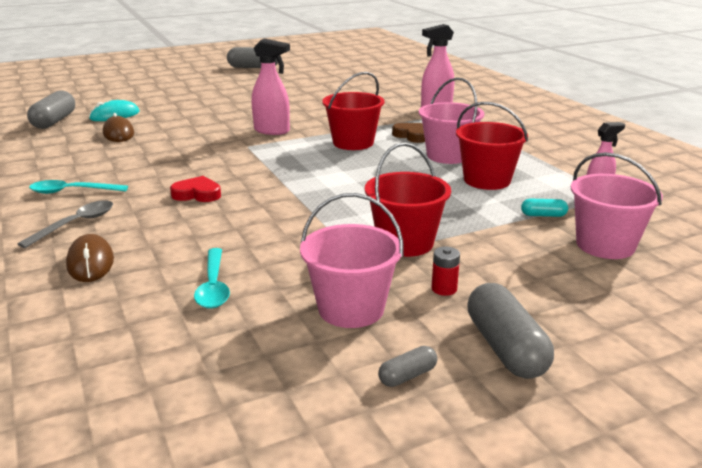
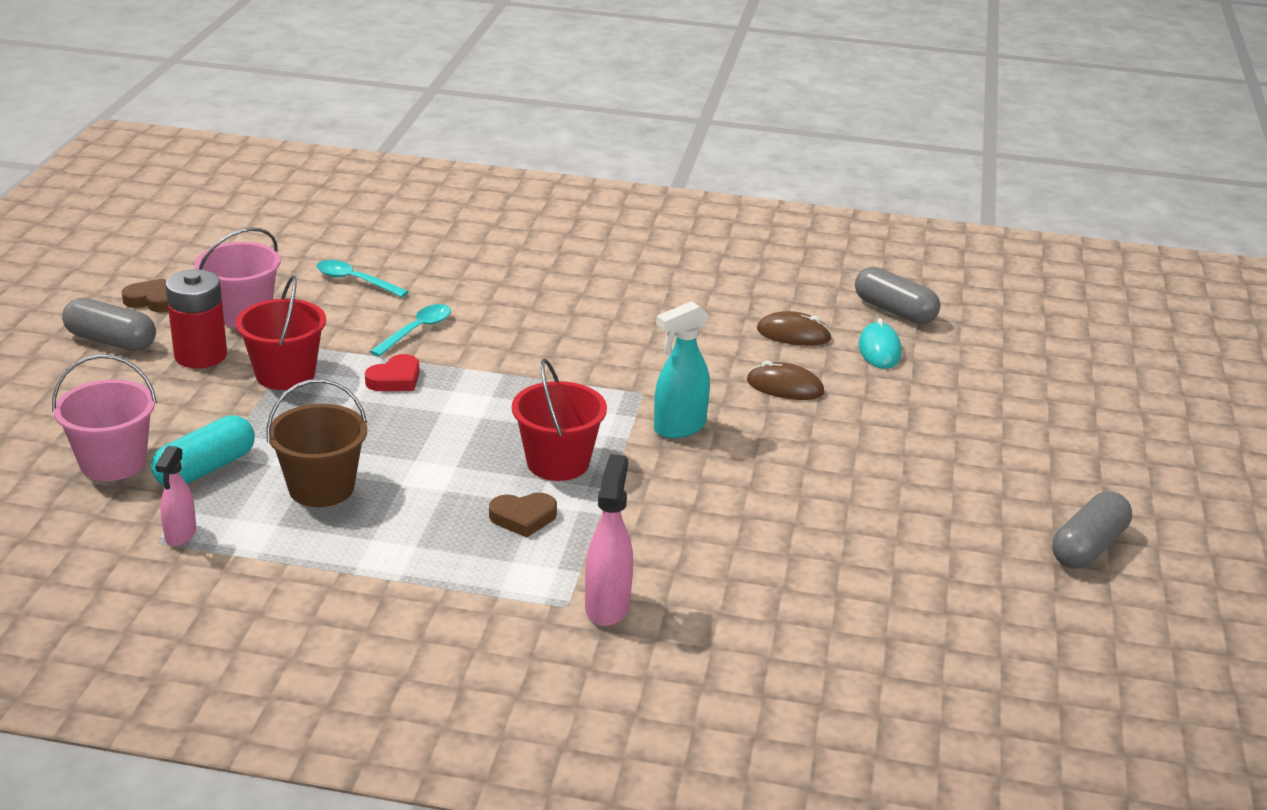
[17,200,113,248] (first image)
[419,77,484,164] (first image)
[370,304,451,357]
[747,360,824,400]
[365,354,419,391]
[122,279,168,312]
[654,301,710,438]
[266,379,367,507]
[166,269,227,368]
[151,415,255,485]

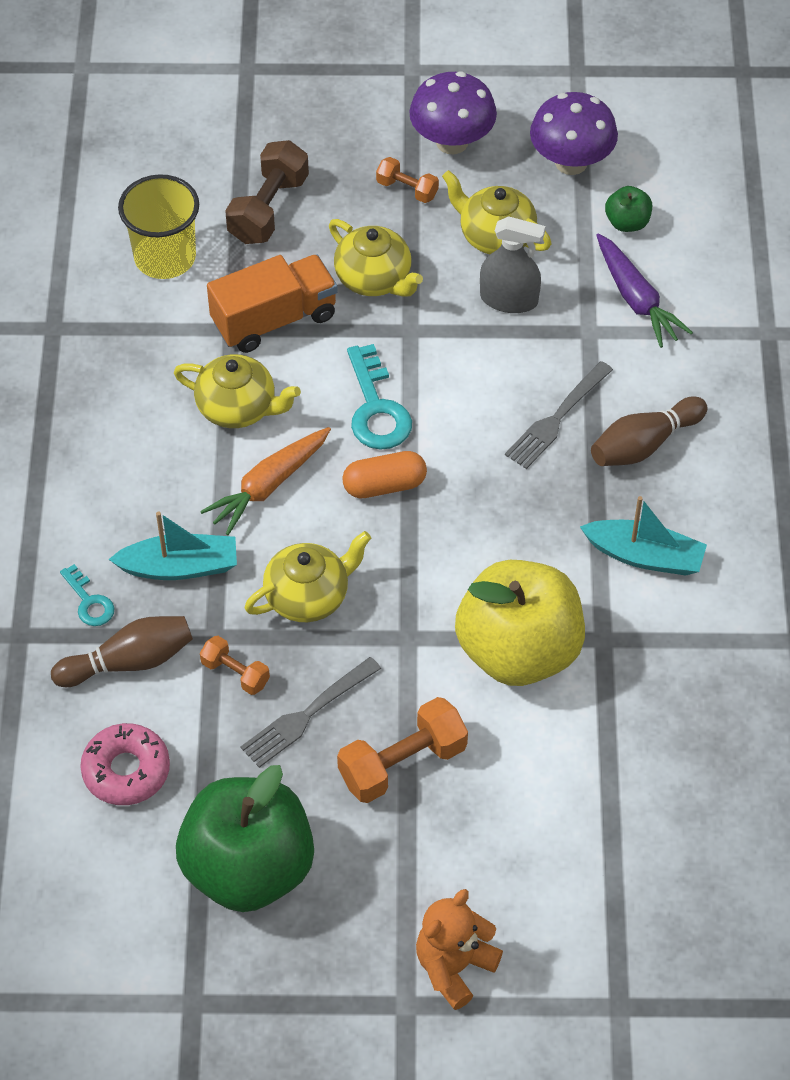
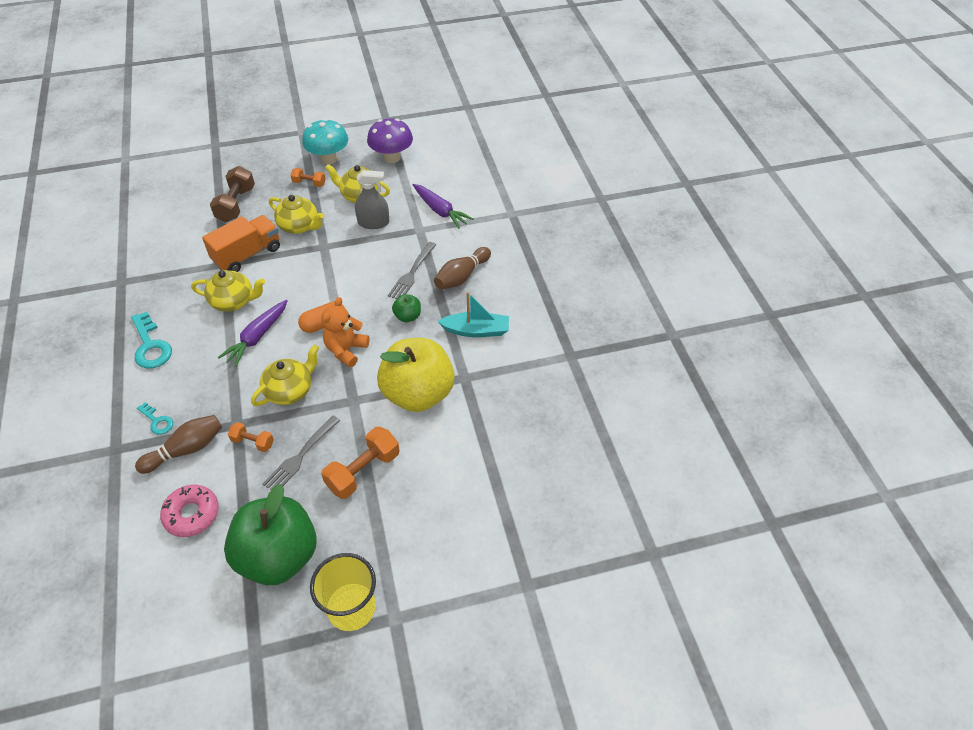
[109,511,237,580] (first image)
[310,553,376,631]
[131,312,172,369]
[322,297,369,367]
[392,294,421,322]
[218,300,288,367]
[302,119,348,164]

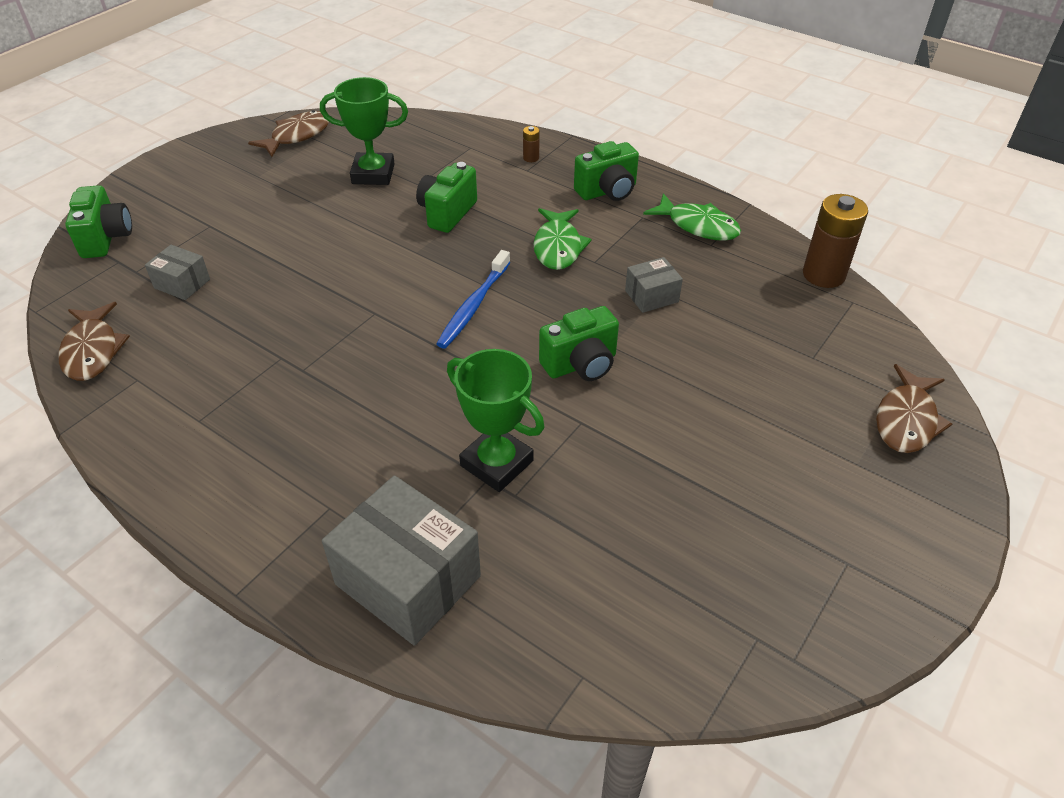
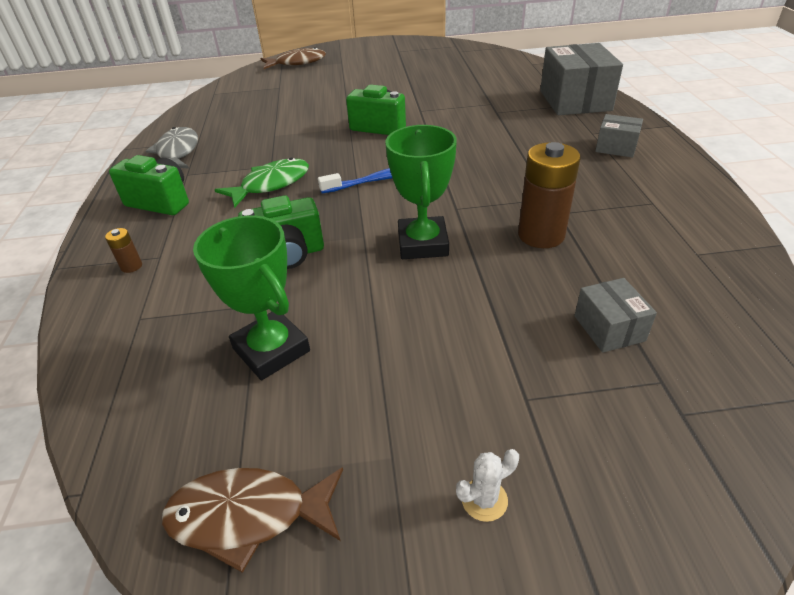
[59,302,130,381] (first image)
[65,185,132,258] (first image)
[456,449,519,522]
[385,125,457,259]
[595,114,643,158]
[518,142,580,248]
[146,127,198,169]

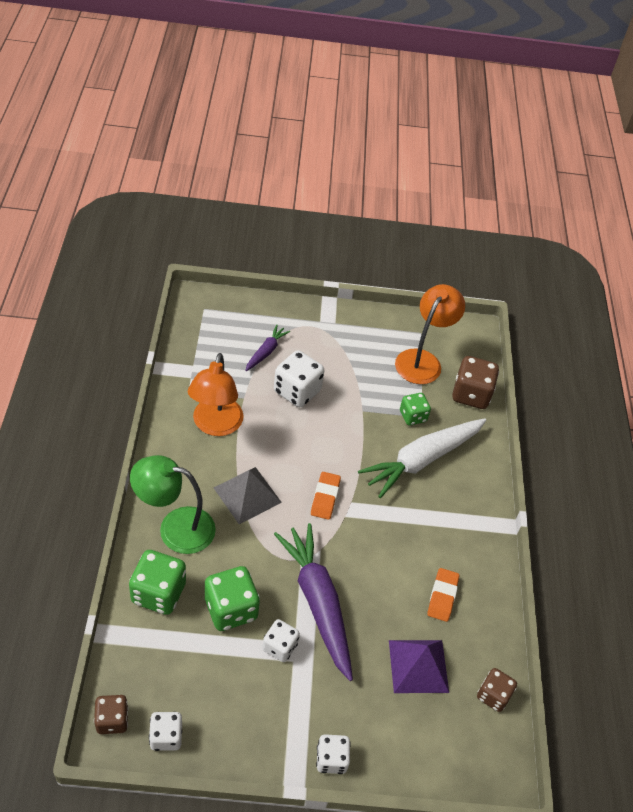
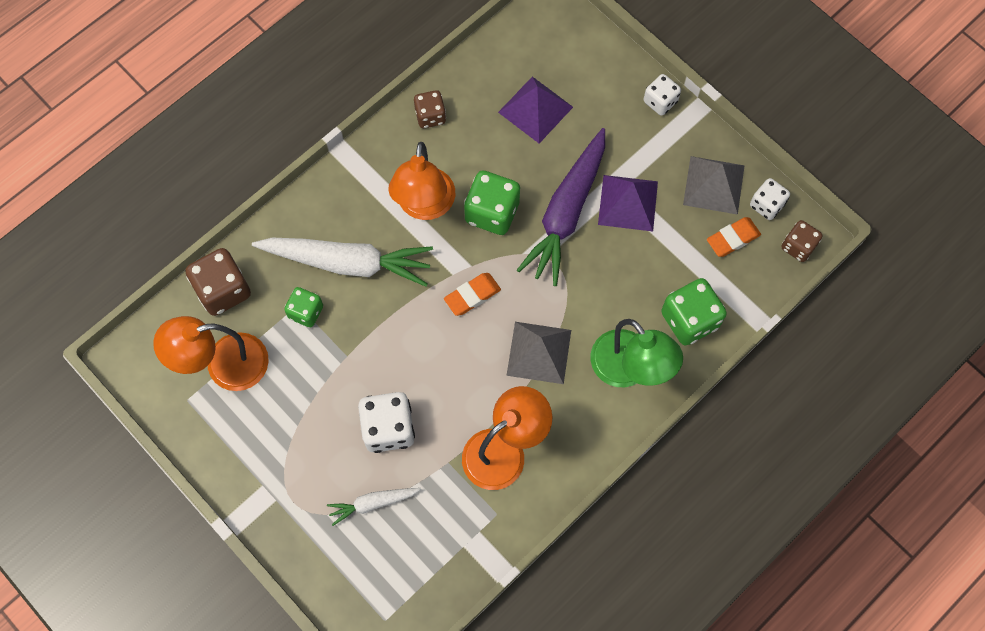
[388,142,455,220]
[683,156,745,215]
[464,171,520,235]
[707,217,761,257]
[414,90,446,128]
[598,175,658,231]
[327,488,421,526]

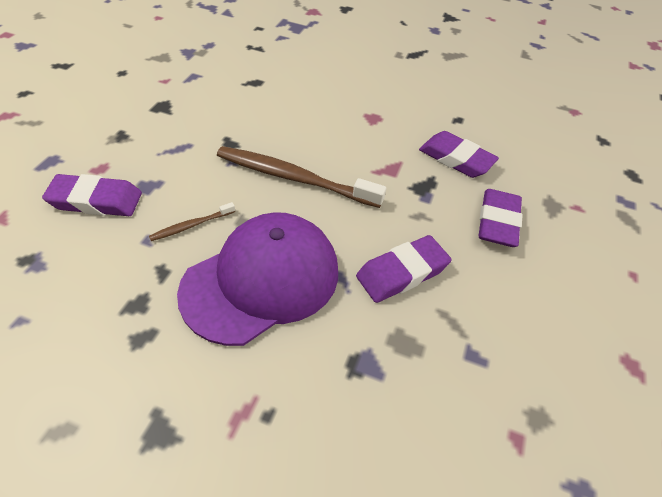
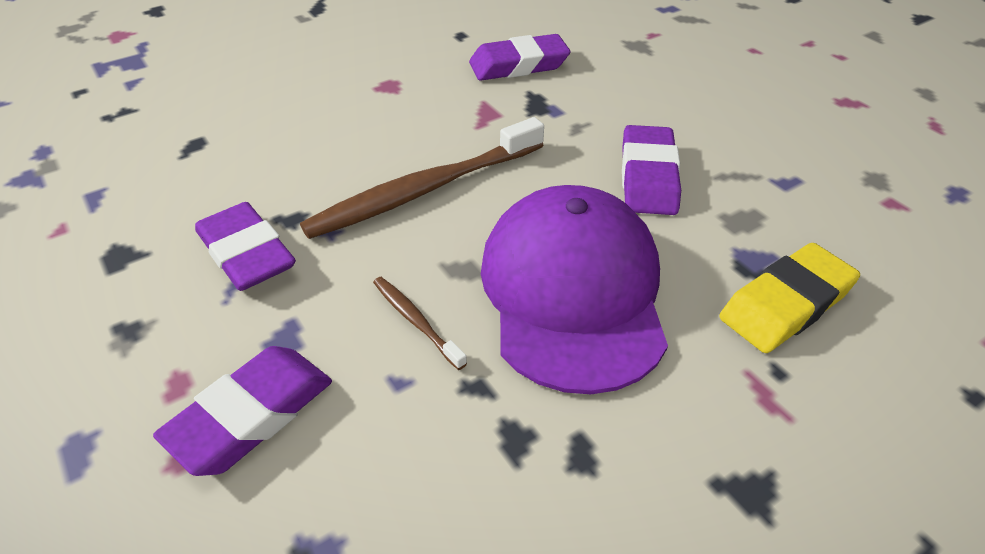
[719,243,860,353]
[195,202,296,291]
[373,277,467,370]

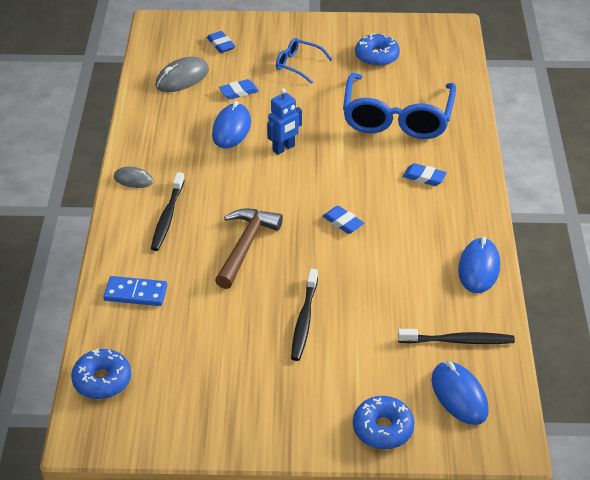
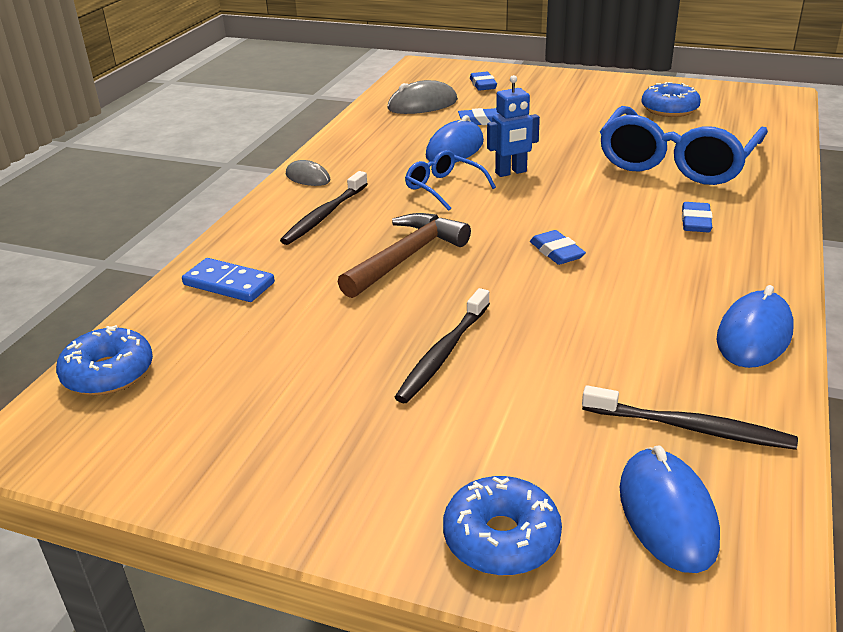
[405,150,496,211]
[682,202,713,232]

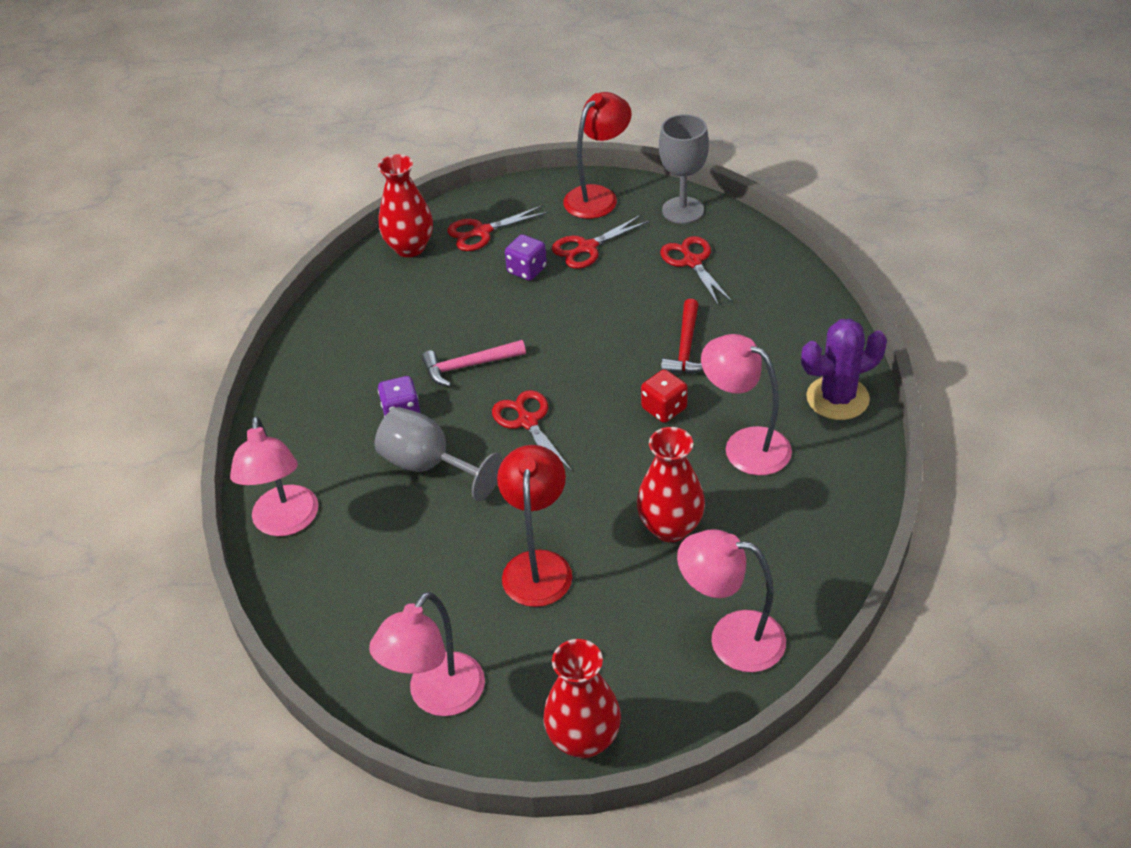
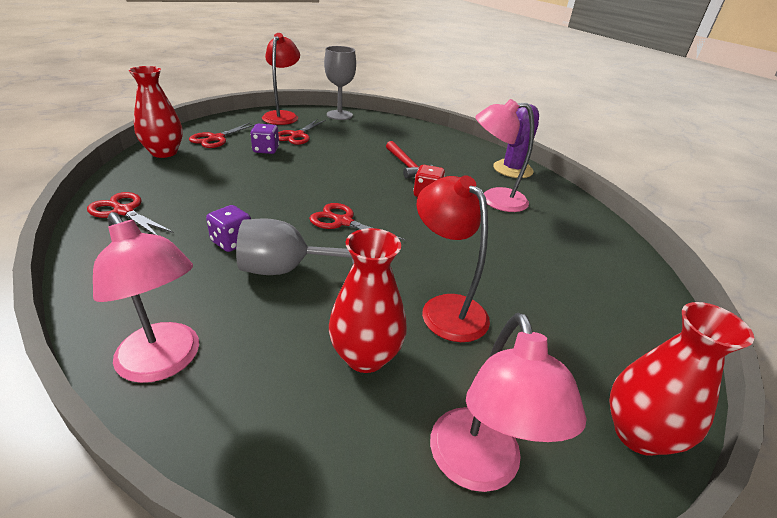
[422,340,526,387] (first image)
[677,529,786,672] (first image)
[329,228,407,373]
[87,192,174,235]

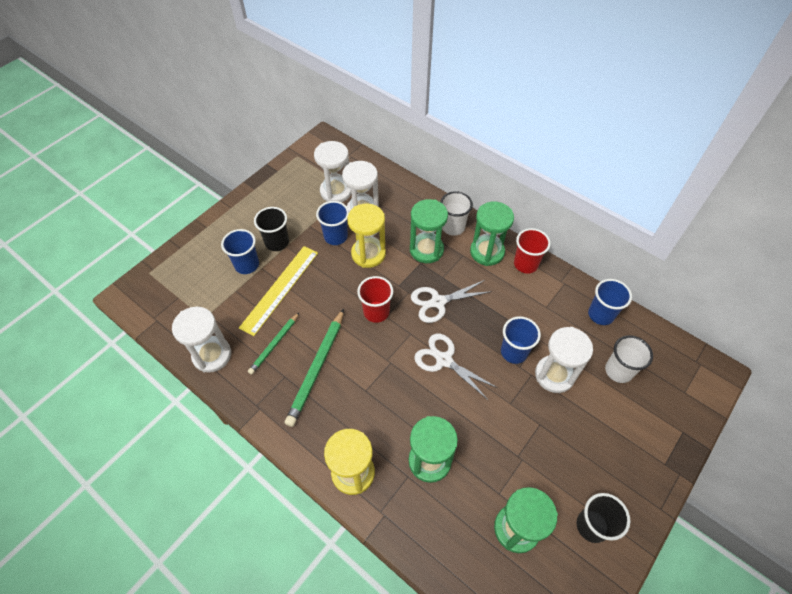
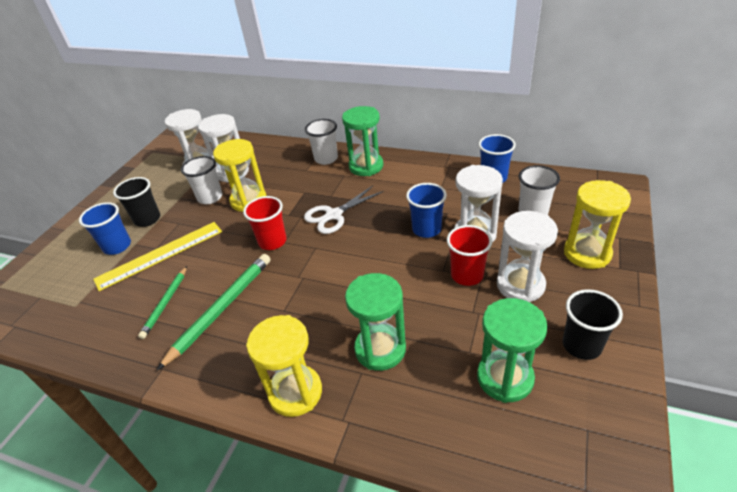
[410,199,448,263] (first image)
[414,334,498,400] (first image)
[564,180,631,269]
[497,211,558,302]
[447,225,493,286]
[181,156,222,204]
[93,222,222,291]
[157,254,270,370]

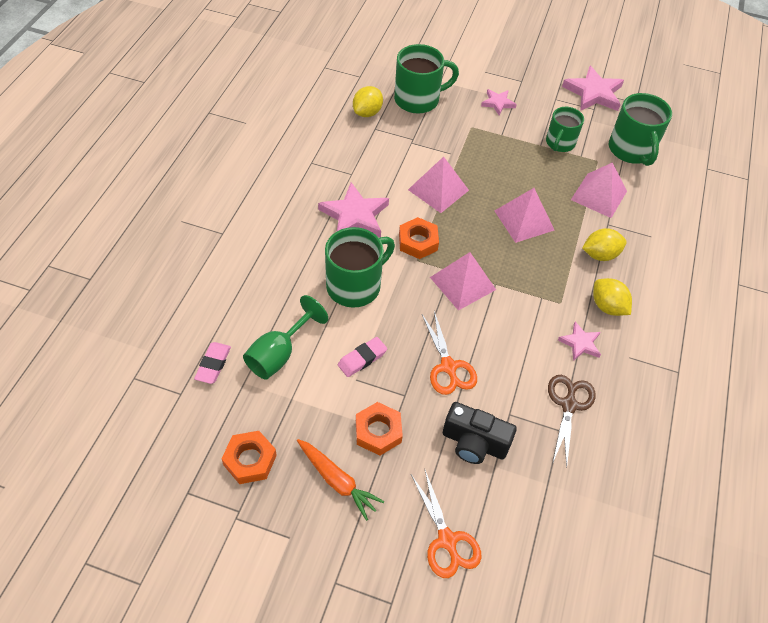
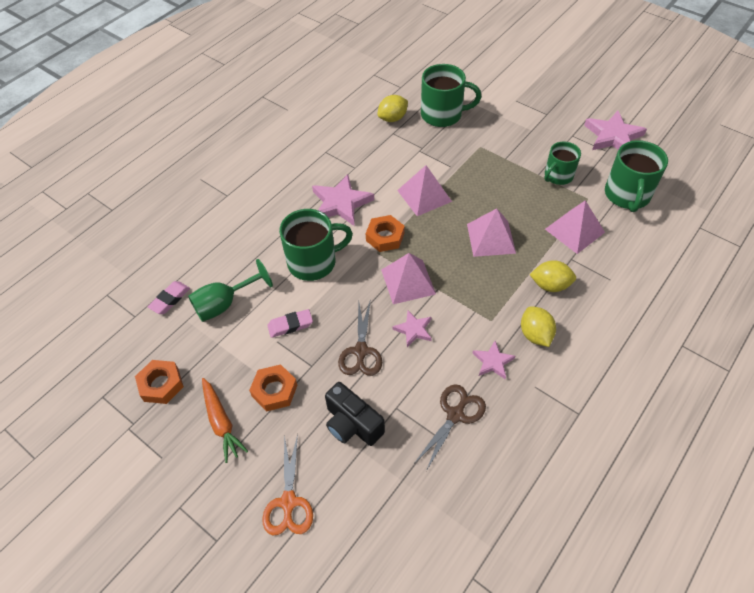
[392,311,432,347]
[338,299,382,376]

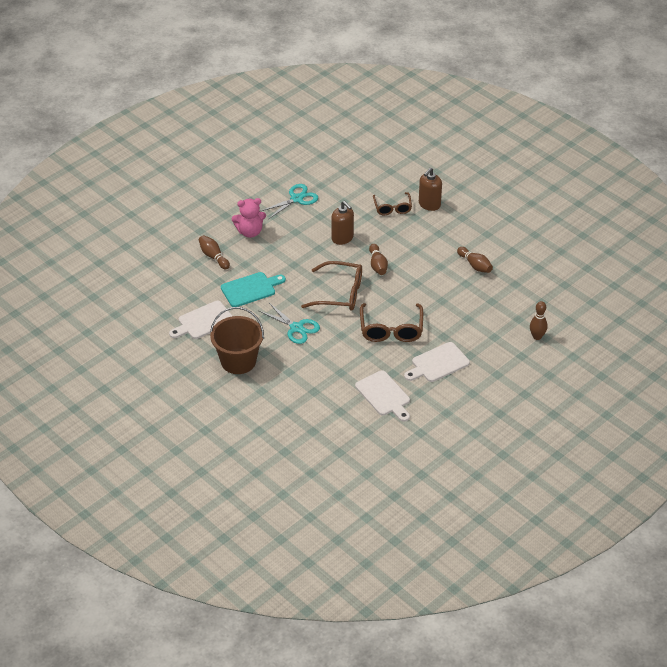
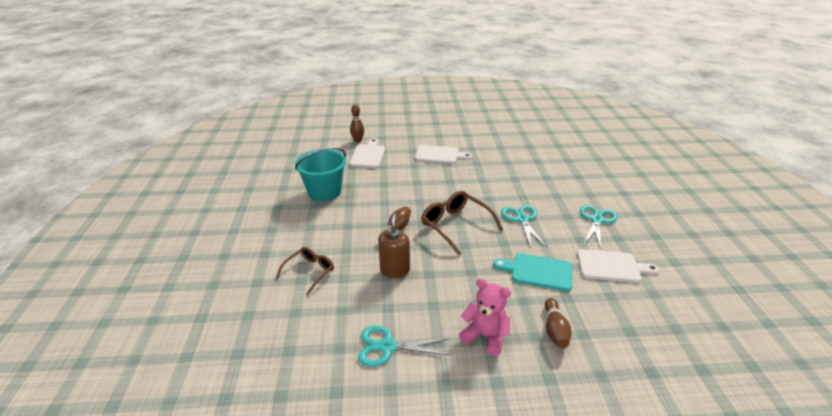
[360,303,423,342] (first image)
[419,168,442,211] (first image)
[349,138,385,168]
[580,205,618,249]
[295,147,346,202]

